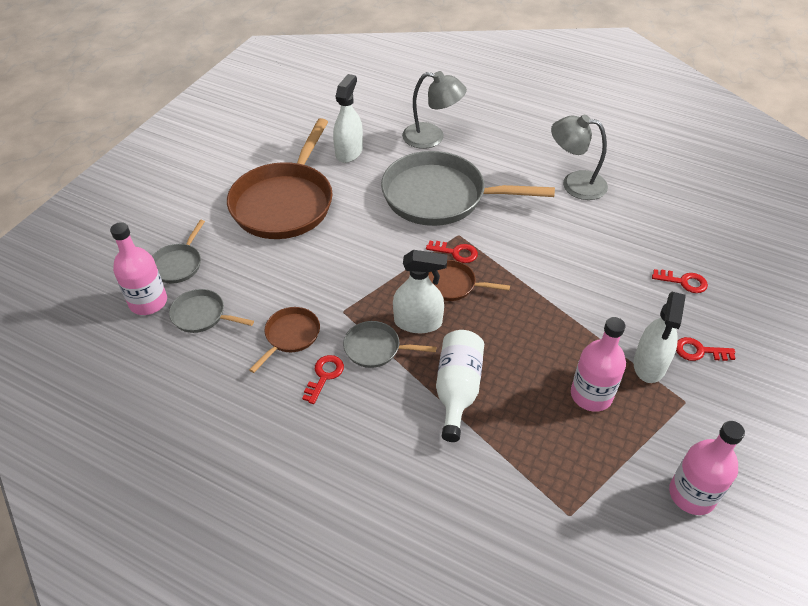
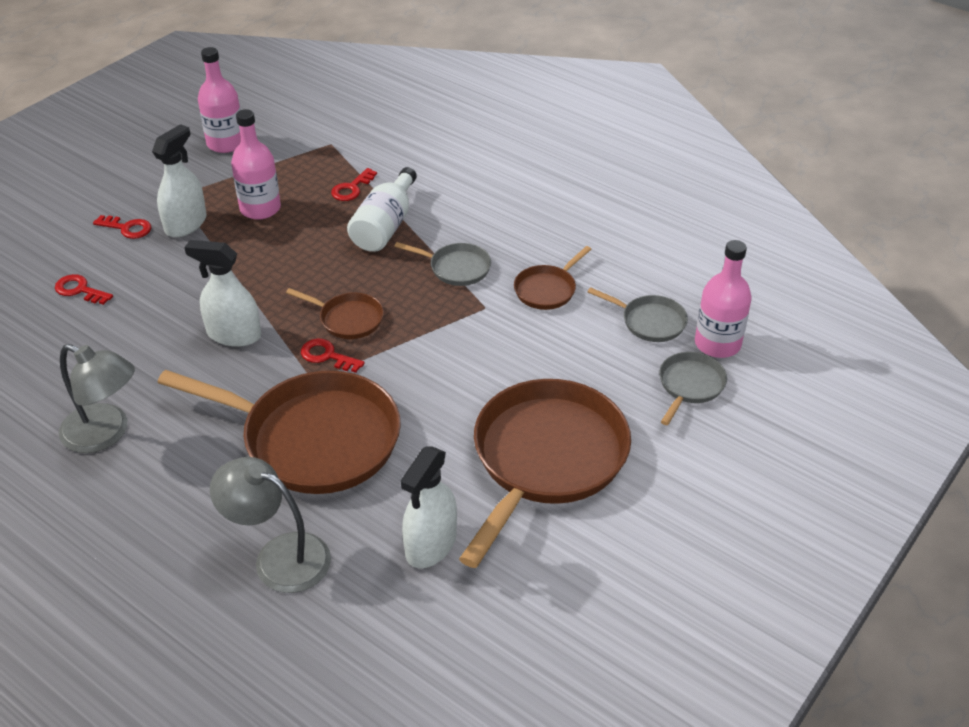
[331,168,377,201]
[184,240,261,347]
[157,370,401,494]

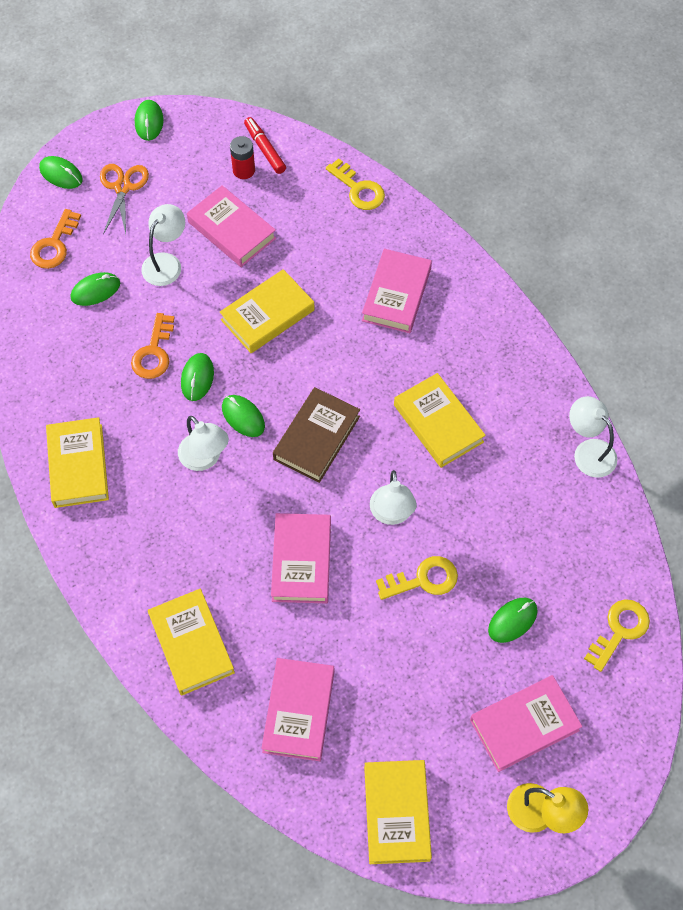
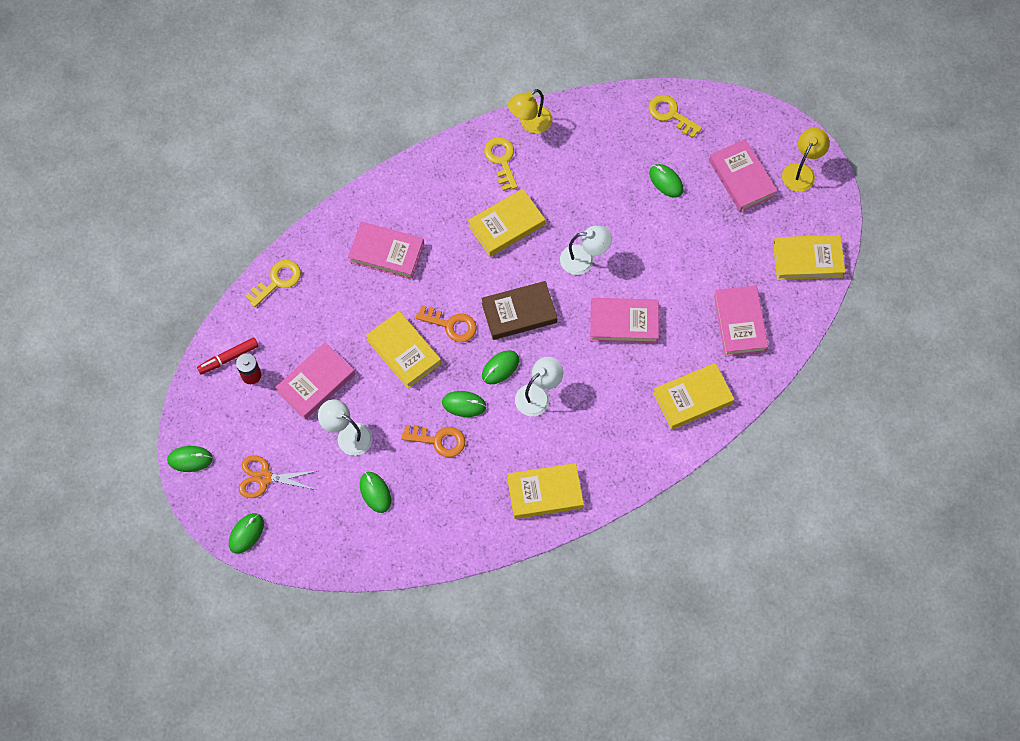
[416,305,477,342]
[484,137,518,191]
[508,89,552,133]
[714,286,768,356]
[481,281,558,340]

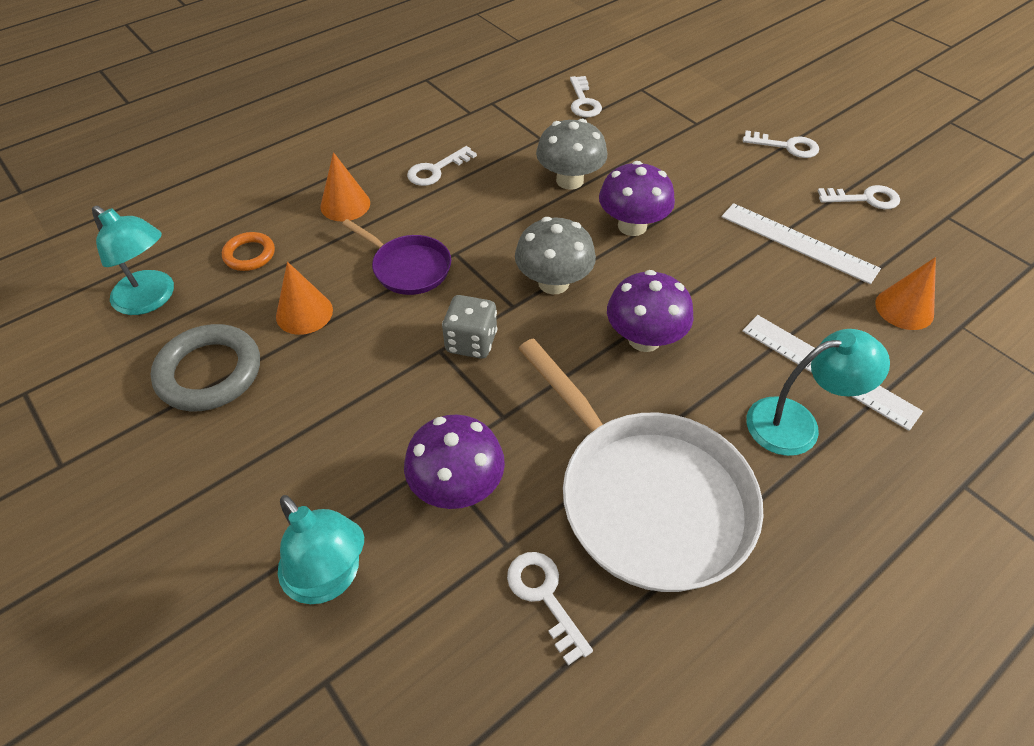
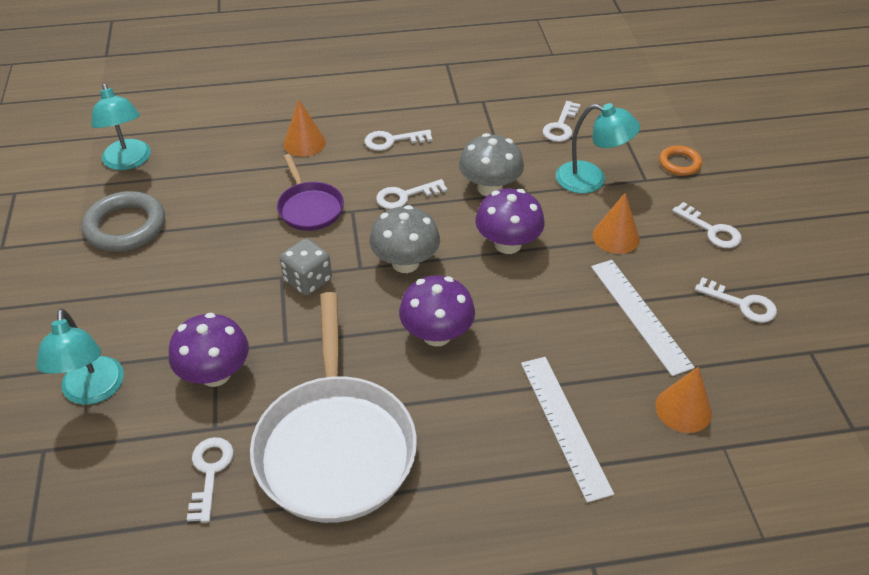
[376,179,448,209]
[659,145,702,176]
[593,193,640,254]
[556,103,640,193]

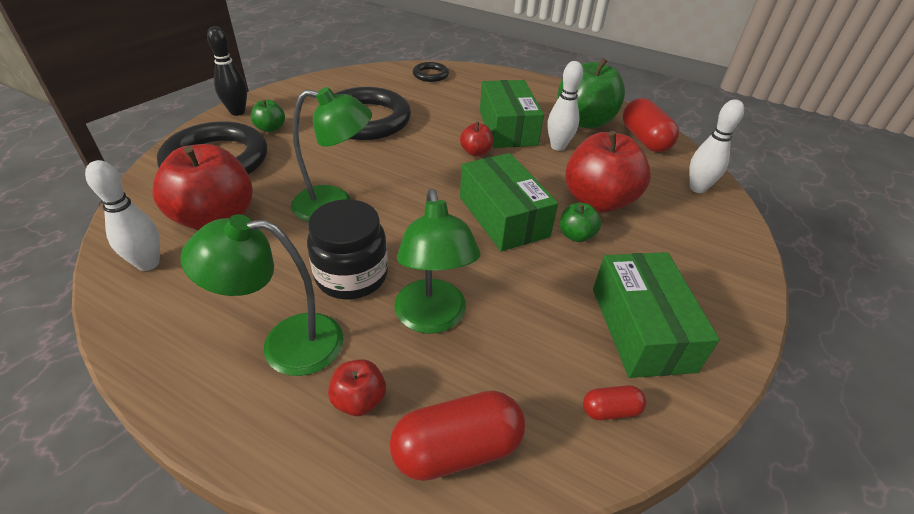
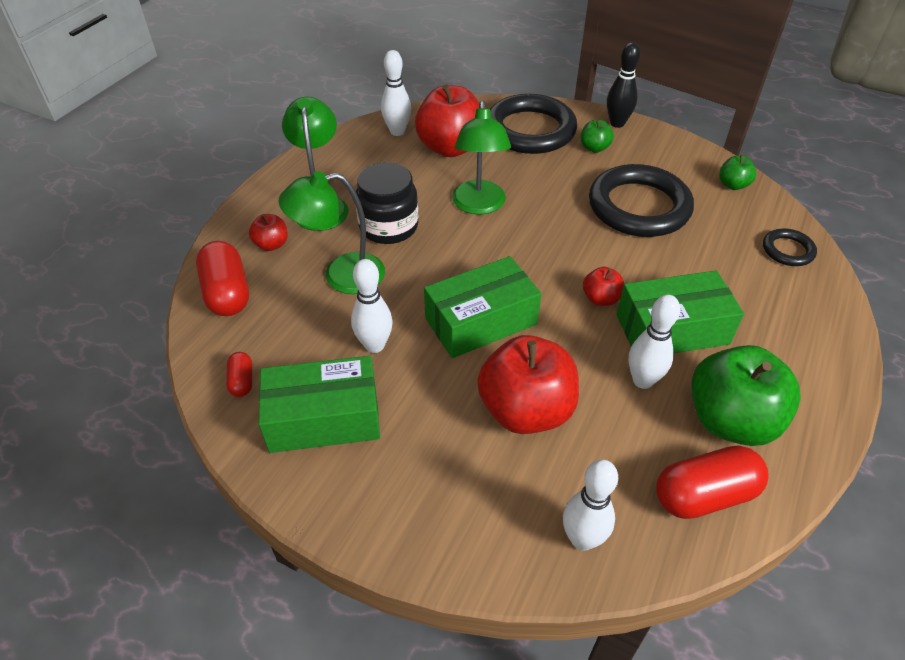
[351,259,393,353]
[719,155,756,190]

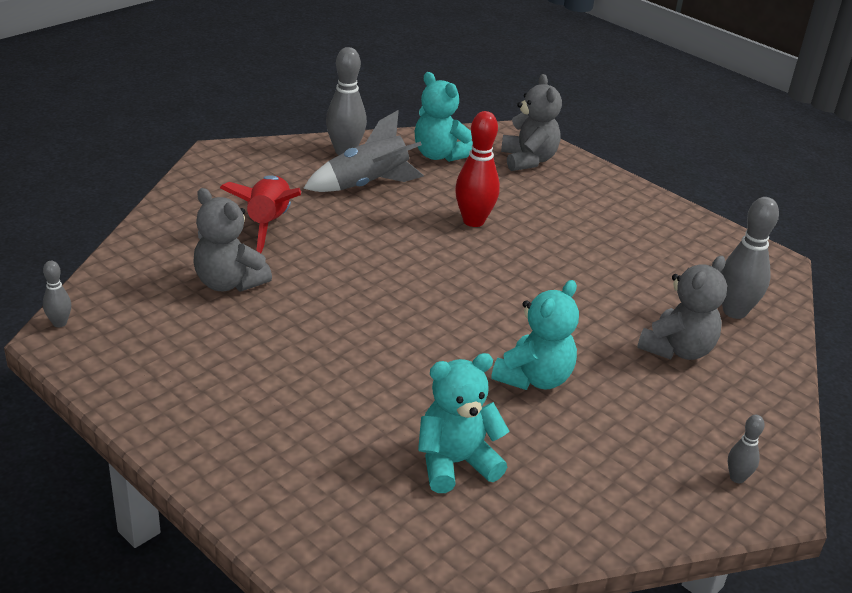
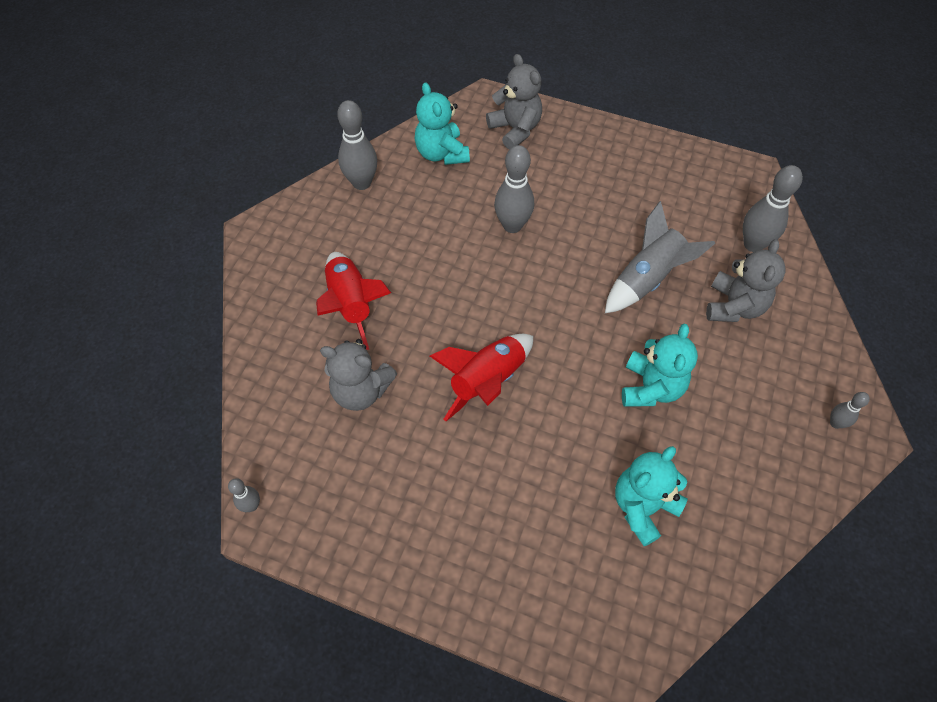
[430,334,533,421]
[605,201,715,313]
[494,145,534,233]
[415,82,470,165]

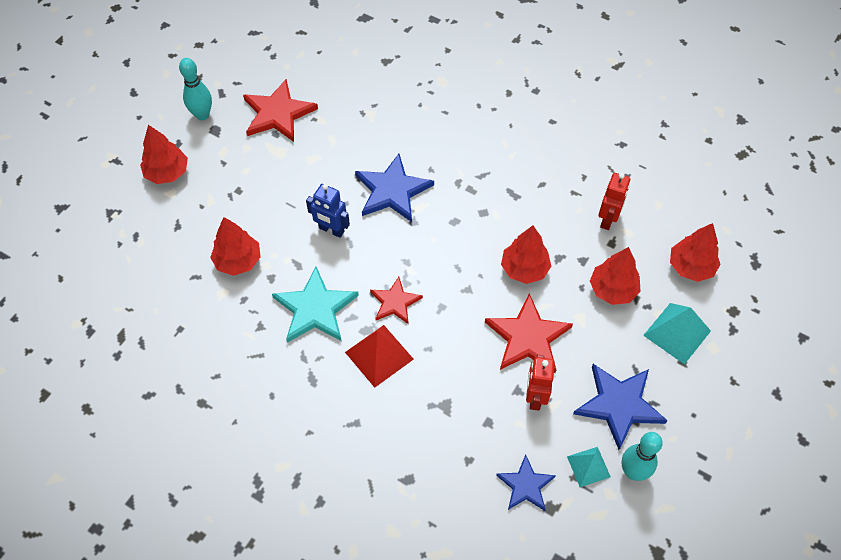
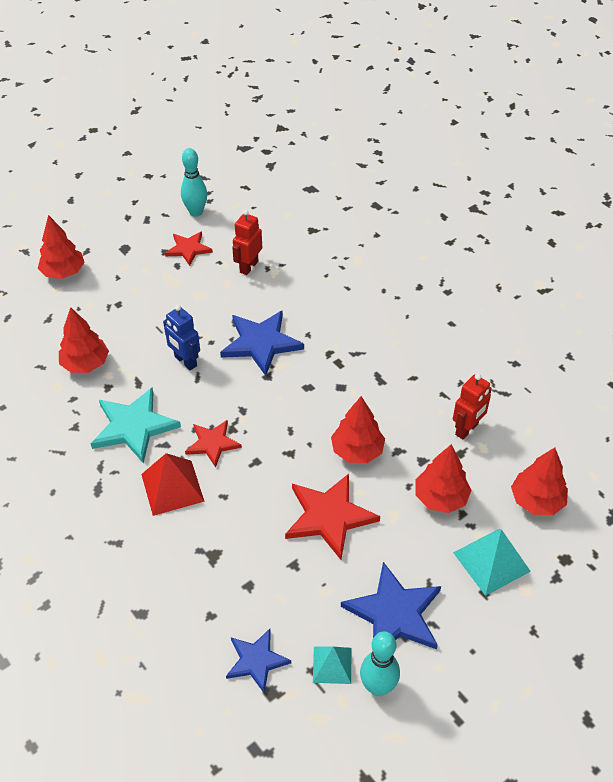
[181,148,207,217]
[232,210,262,275]
[165,231,213,266]

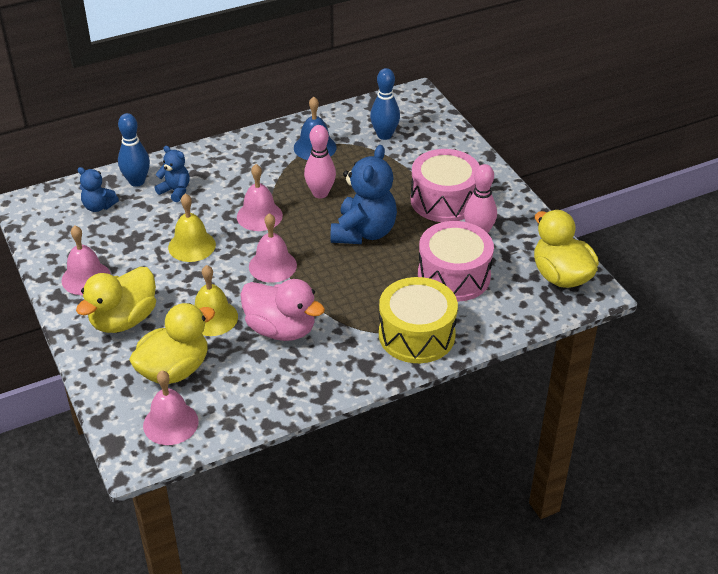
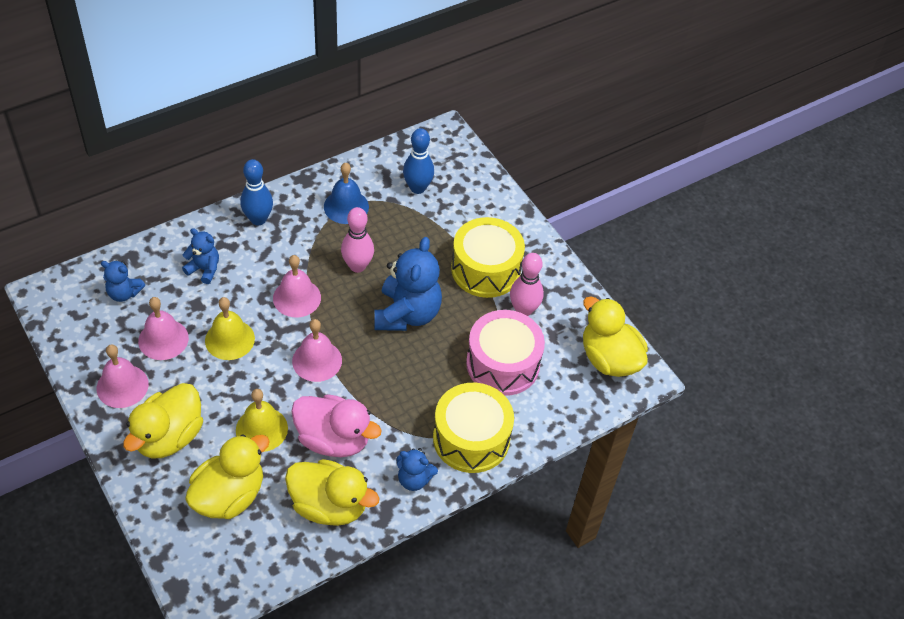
[285,459,380,526]
[396,448,438,491]
[240,159,273,225]
[138,297,189,360]
[451,217,525,298]

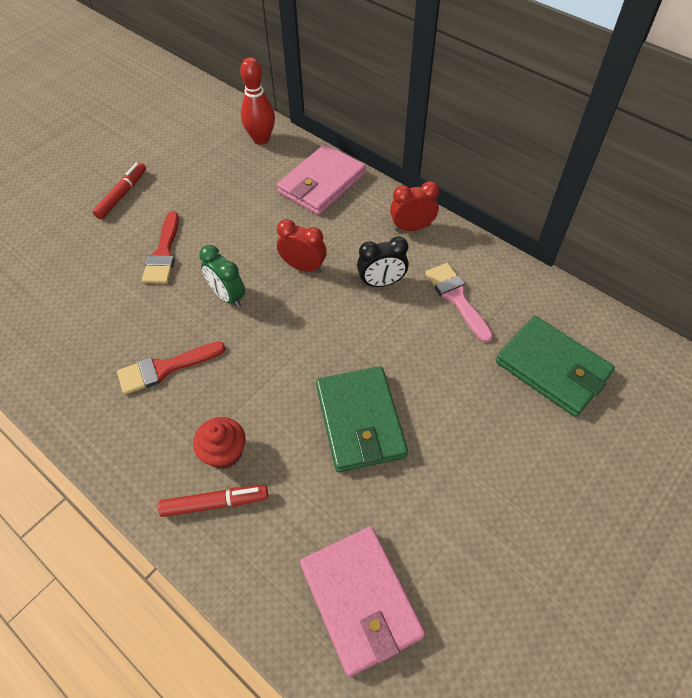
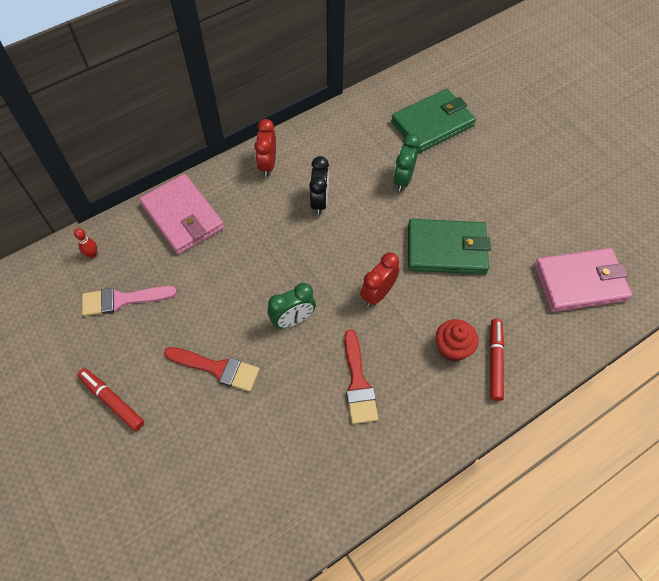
[393,134,420,191]
[360,252,399,307]
[82,286,177,316]
[74,228,97,258]

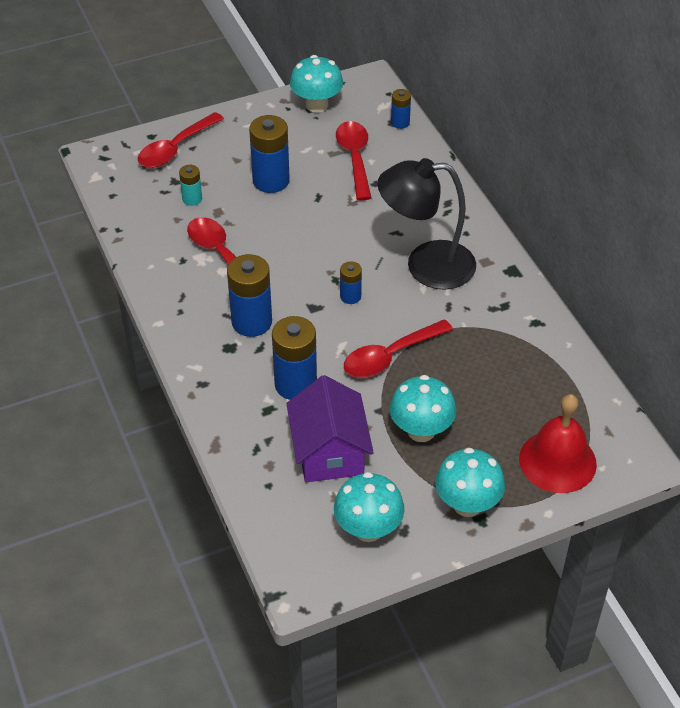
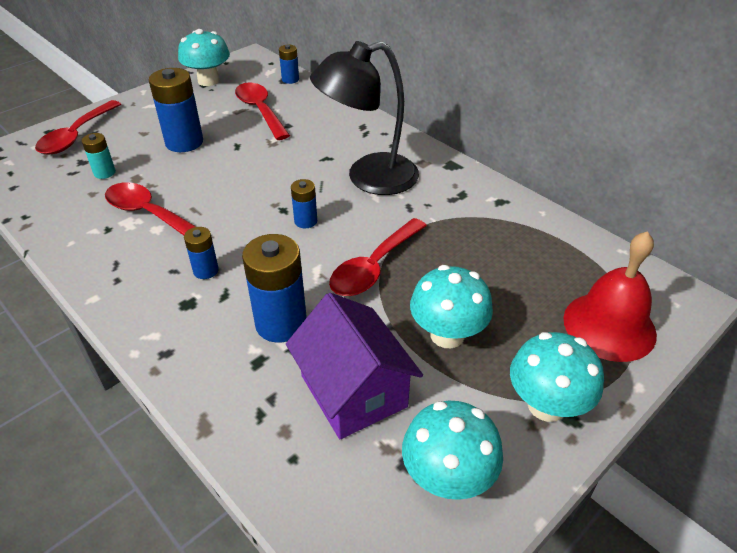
[184,227,219,279]

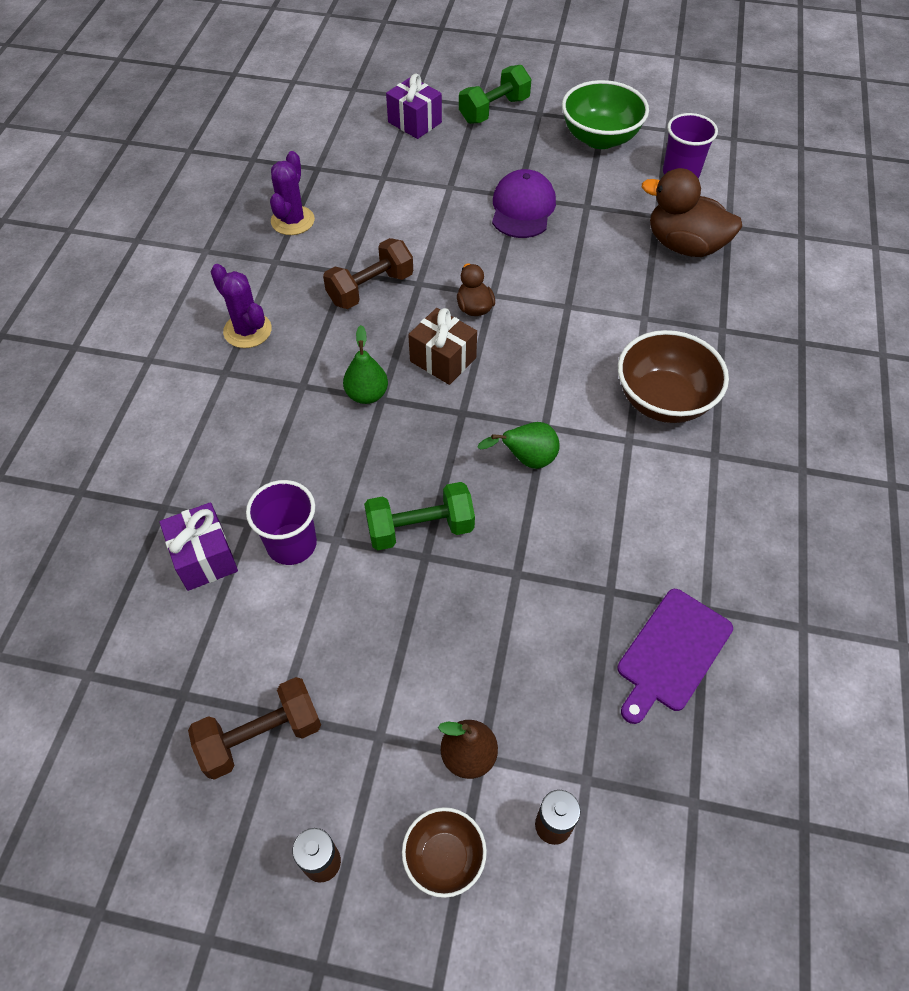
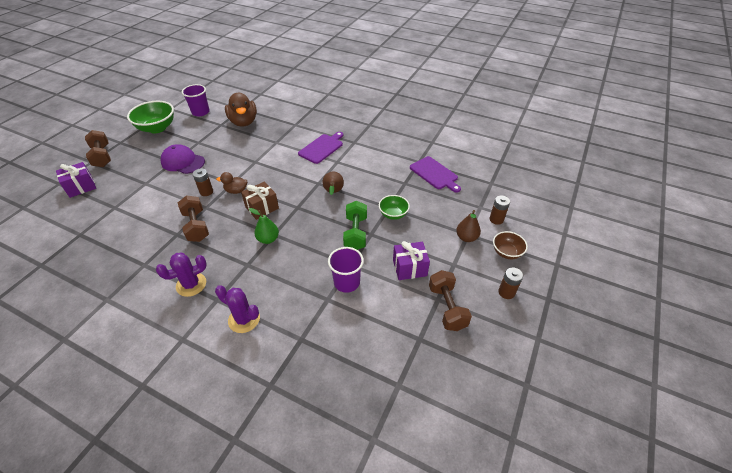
[193,168,213,196]
[379,195,410,220]
[393,241,430,280]
[215,285,260,333]
[298,132,343,164]
[85,130,111,167]
[322,172,344,195]
[225,93,257,127]

